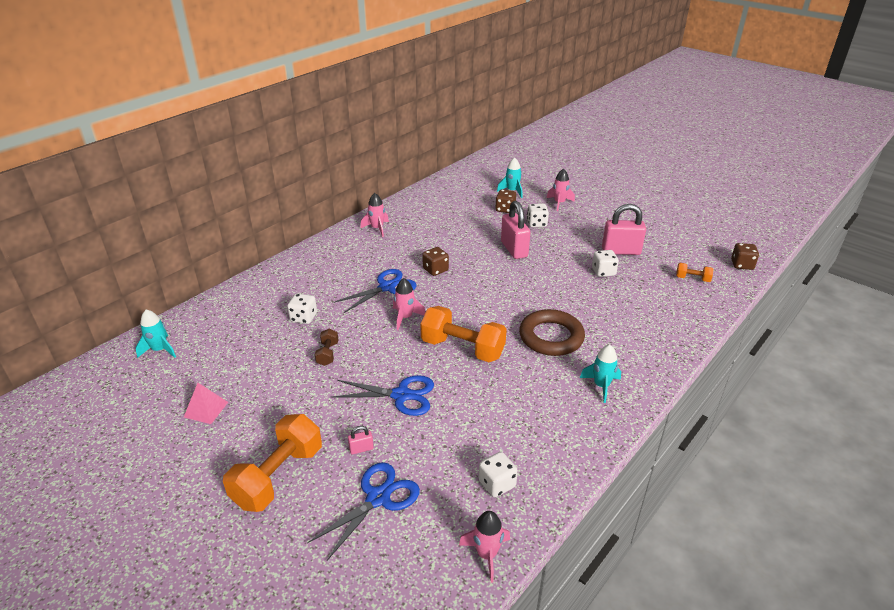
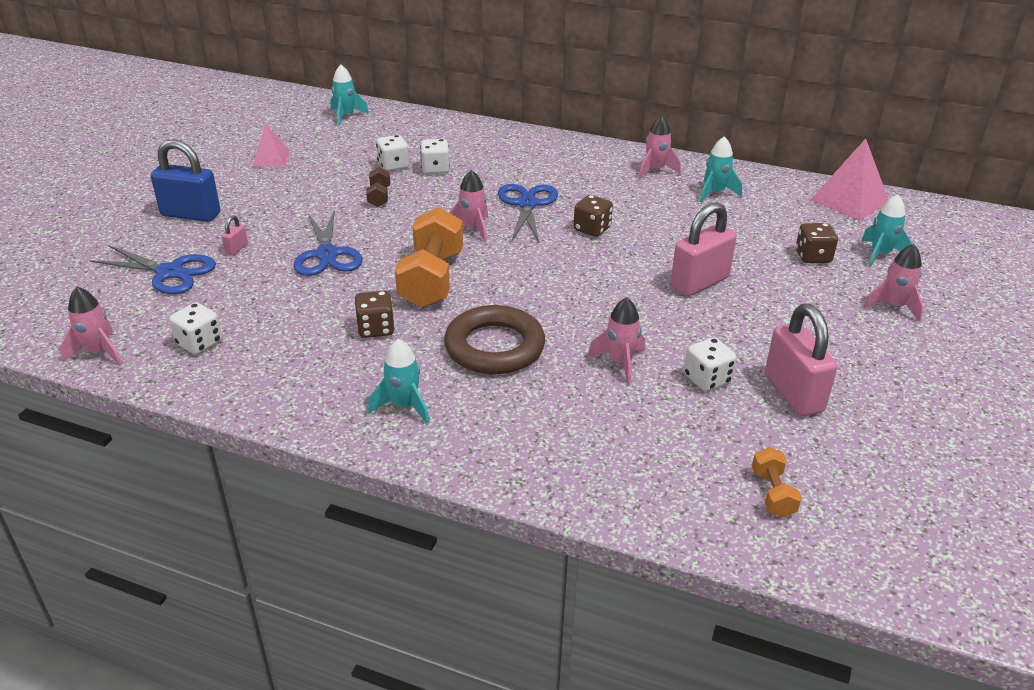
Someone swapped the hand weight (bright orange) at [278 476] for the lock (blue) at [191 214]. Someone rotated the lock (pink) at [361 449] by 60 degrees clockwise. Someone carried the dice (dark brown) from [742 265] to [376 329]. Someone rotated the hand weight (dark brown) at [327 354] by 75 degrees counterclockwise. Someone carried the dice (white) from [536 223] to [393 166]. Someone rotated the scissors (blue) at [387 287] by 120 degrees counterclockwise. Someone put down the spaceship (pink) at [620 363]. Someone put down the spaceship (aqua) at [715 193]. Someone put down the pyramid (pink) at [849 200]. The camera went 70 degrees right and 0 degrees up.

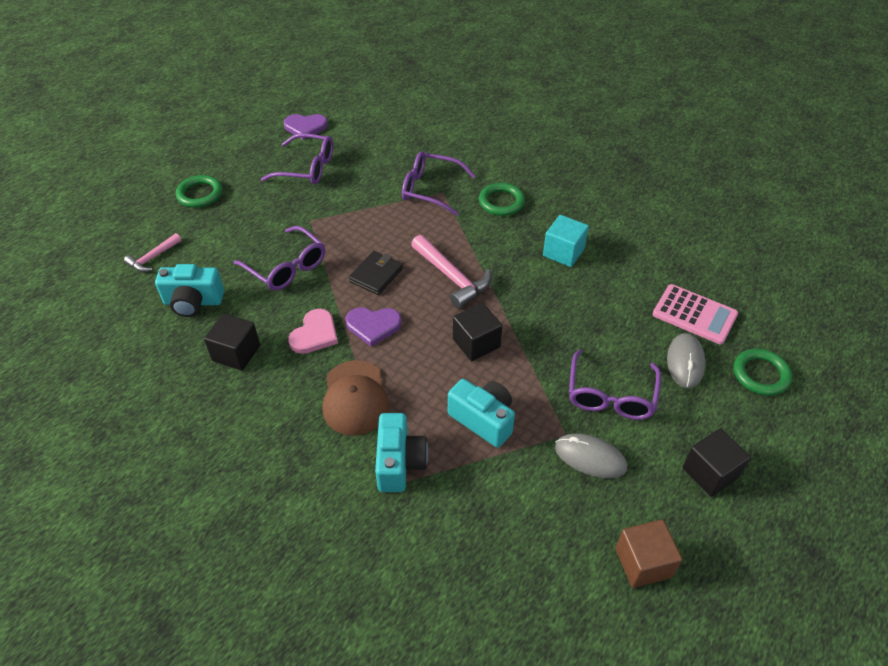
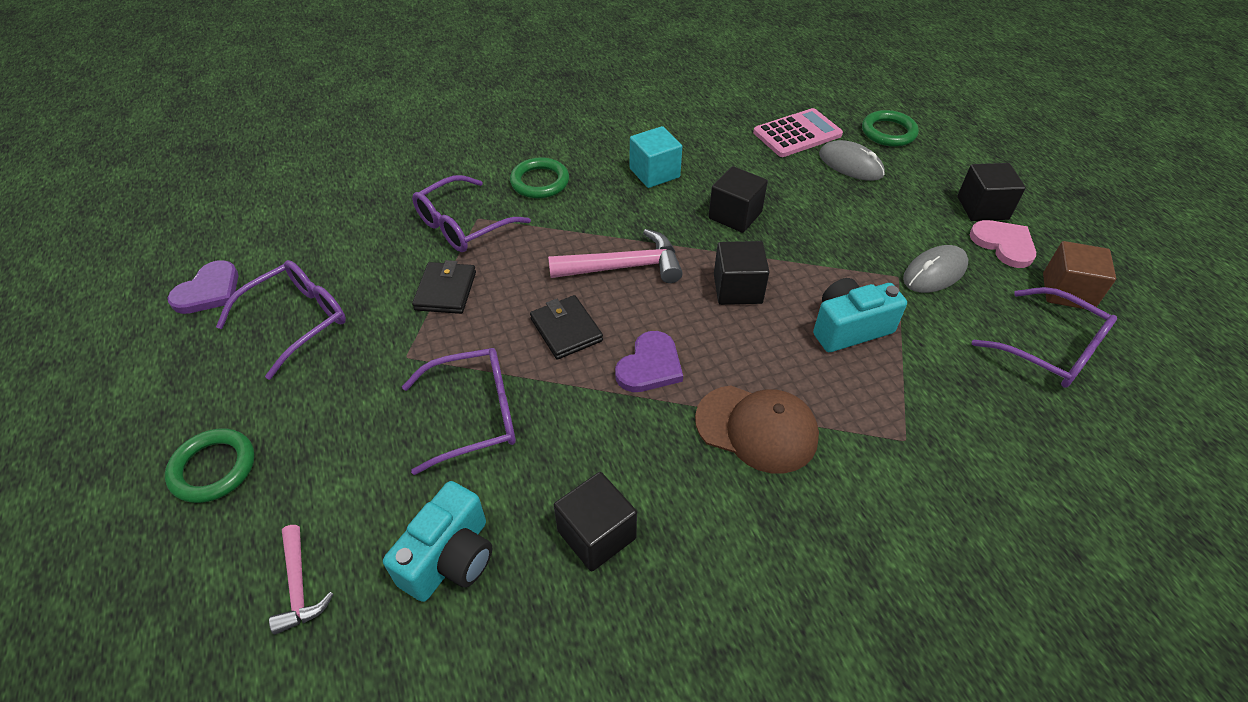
Someone put down the billfold (black) at [446 291]. Someone put down the block (black) at [735 215]. Someone carried the heart shape (pink) from [315 334] to [1004 244]. Someone carried the spectacles (royal purple) from [611 395] to [1050 349]. Someone took away the camera (aqua) at [399 462]. The camera went 60 degrees left and 0 degrees up.

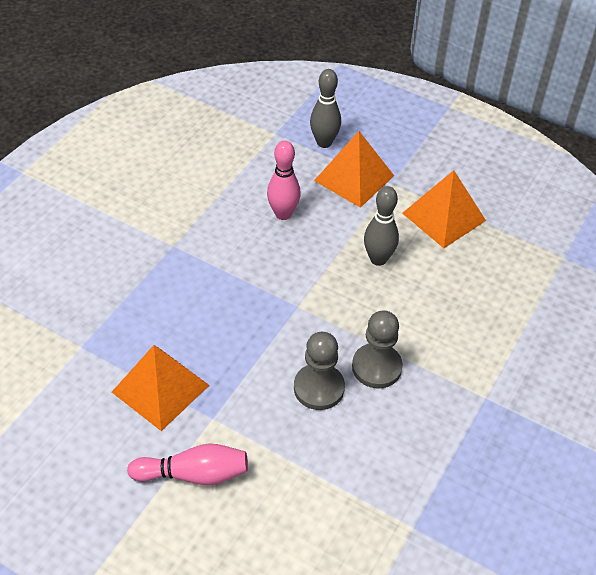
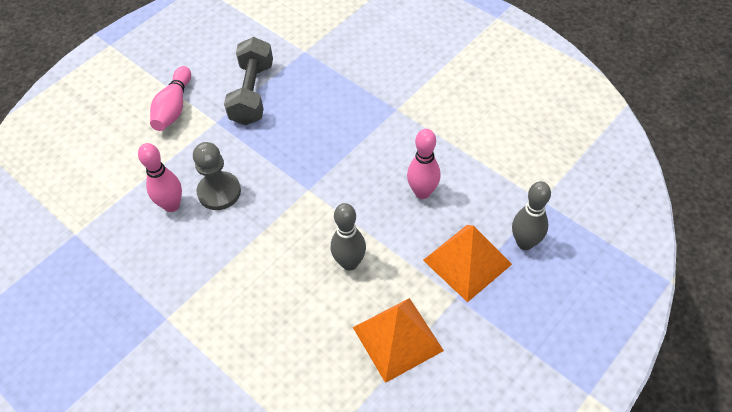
Someone put down the bowling pin (pink) at [172 205]. Someone swapped the pyramid (bright orange) at [160 388] for the hand weight (ash-grey) at [252 93]. Someone took away the chess pawn (ash-grey) at [376 367]. The camera went 105 degrees right and 5 degrees up.

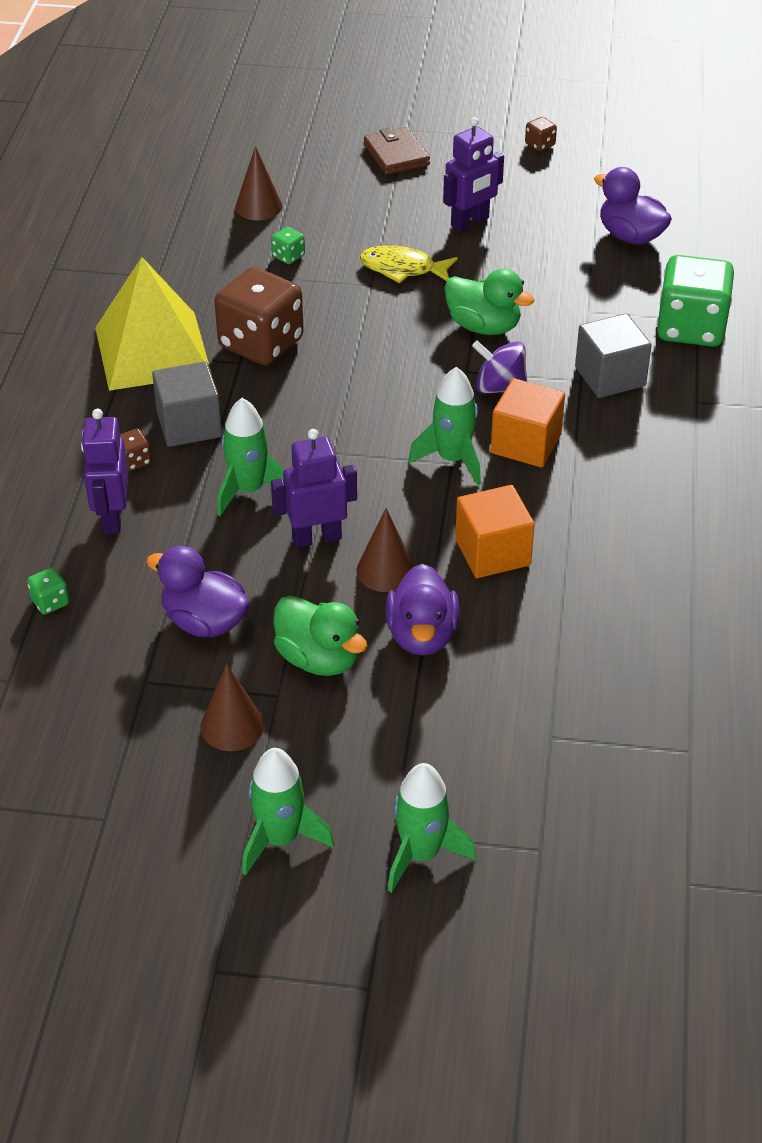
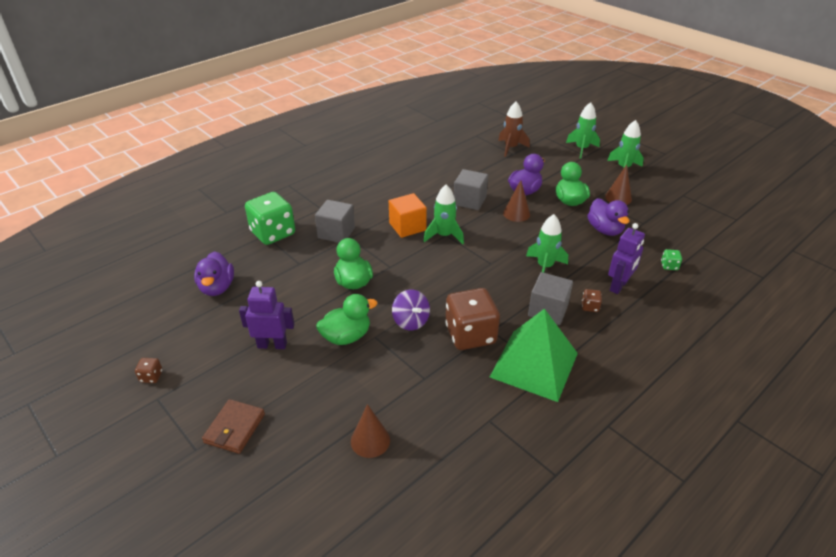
Someone swapped the fish (yellow) at [402 269] for the duck (leaf-green) at [346 336]. Someone carried the toy top (royal purple) from [499 388] to [411 321]. Someone repainted the block (bright orange) at [492 552], which became the block (ash-grey) at [469 201]. Someone repainted the pyramid (yellow) at [153 350], which became the pyramid (leaf-green) at [534 364]. Someone put down the spaceship (dark brown) at [511 148]. Someone took away the dice (leaf-green) at [288 256]. Someone took away the toy robot (royal purple) at [316 537]. The camera went 140 degrees left and 5 degrees down.

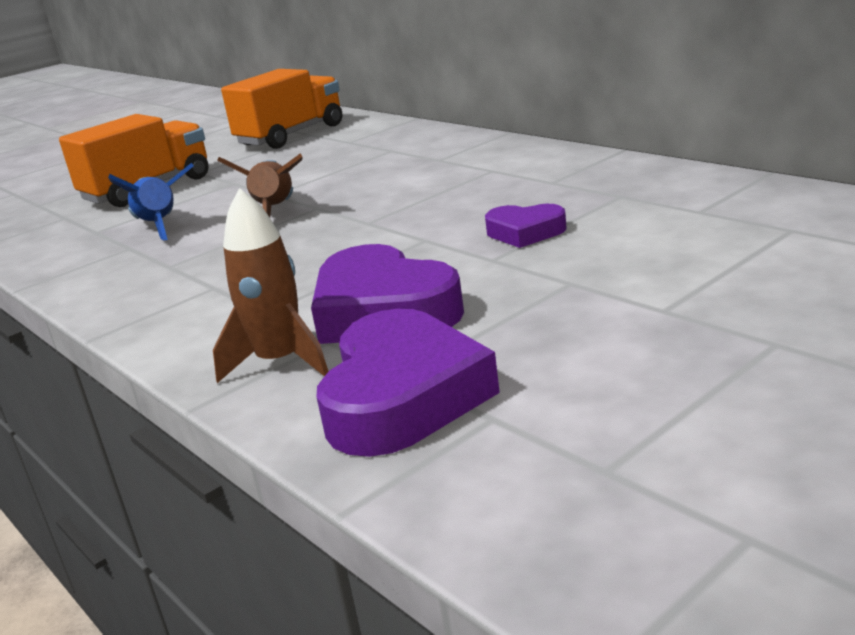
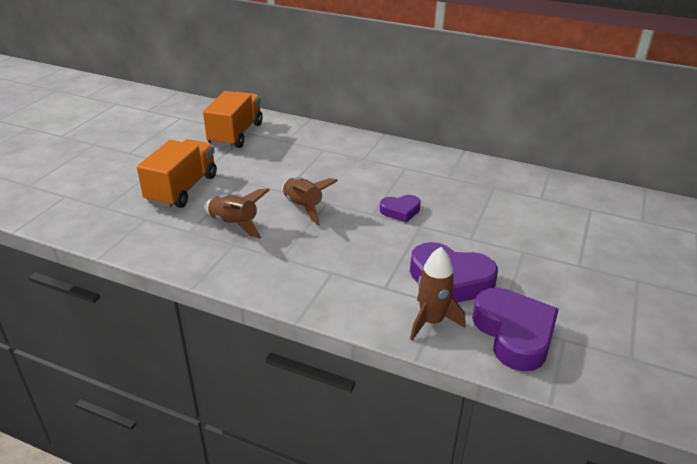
Someone repainted the spaceship (blue) at [159 226], which became the spaceship (dark brown) at [234 224]. Someone carried the heart shape (royal purple) from [525 232] to [400 211]. The camera went 30 degrees left and 10 degrees up.

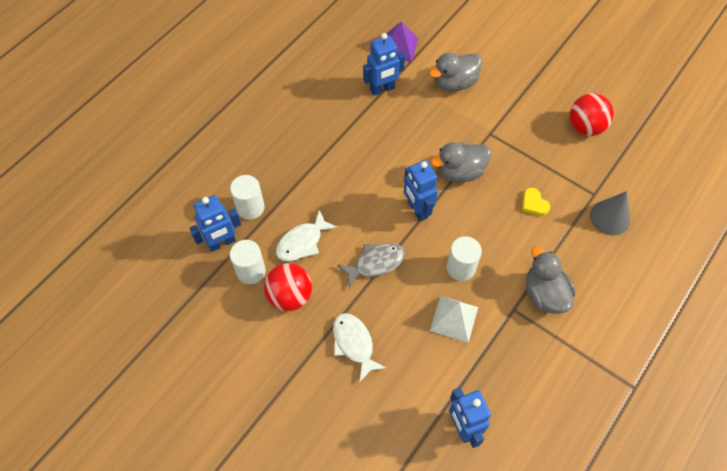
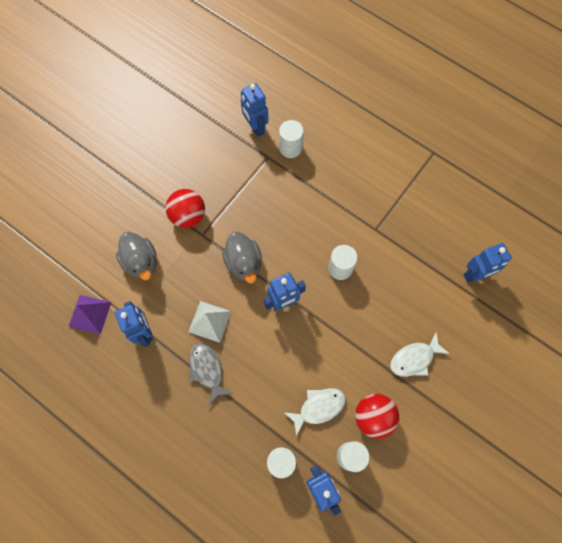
Someone carried the ball (red) from [585 127] to [188 216]. Someone carried the pyramid (white) from [454 318] to [209 321]. Someone carried the fish (ash-grey) from [375 263] to [207 370]. Someone put down the toy robot (blue) at [255 127]. Someone swapped the cone shape (ash-grey) at [610 217] for the cylinder shape (white) at [290 148]. Someone rotated the fish (white) at [302 242] by 75 degrees counterclockwise. Someone took away the heart shape (yellow) at [534 204]. Someone took away the duck (ash-grey) at [544 294]. The camera went 90 degrees left and 10 degrees up.

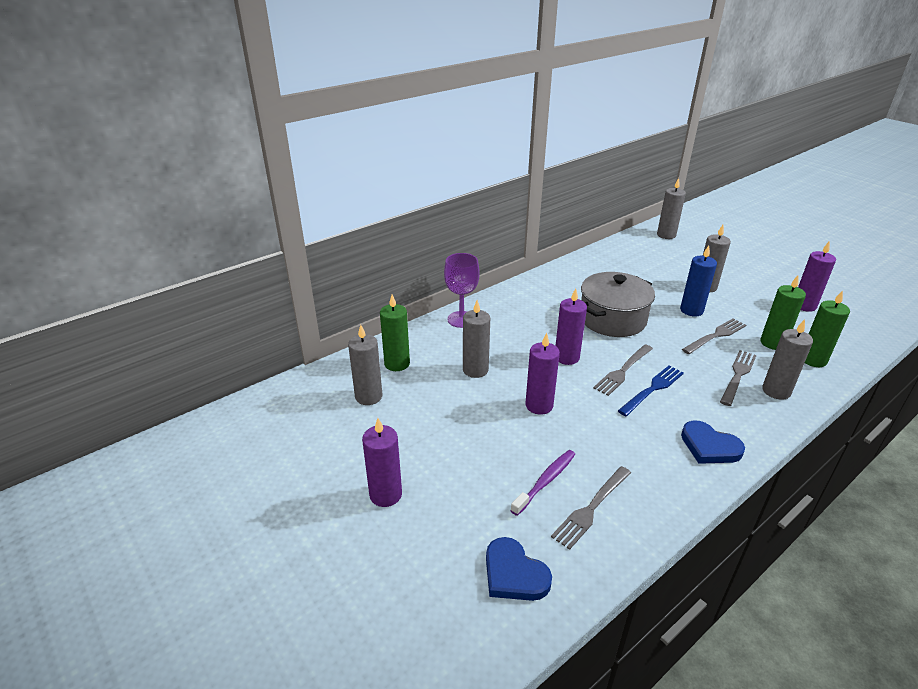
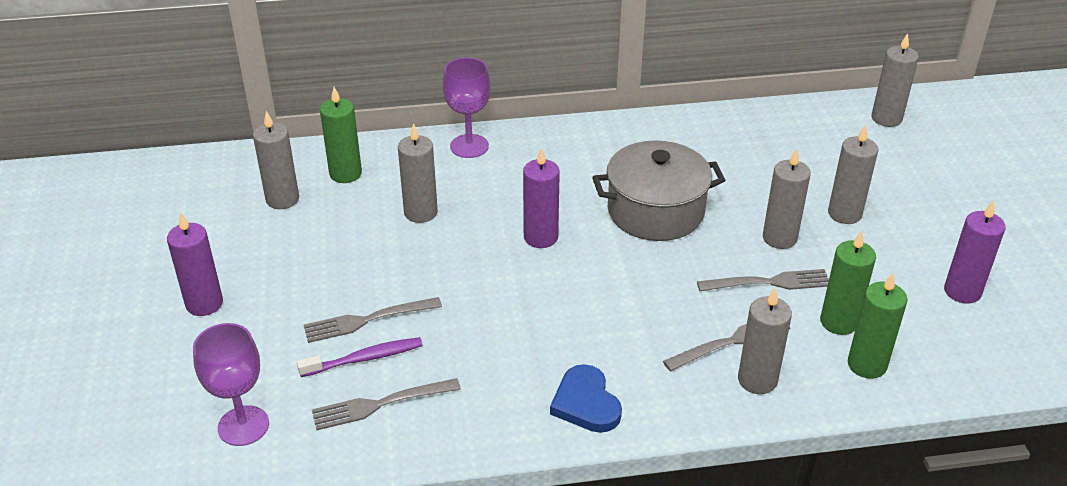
Someone swapped the heart shape (blue) at [514 574] for the goblet (royal purple) at [243 426]. Someone carried the table fork (ash-grey) from [623 371] to [367 320]. Someone repainted the pillar candle (blue) at [691 310], which became the pillar candle (ash-grey) at [779 238]. Someone took away the pillar candle (royal purple) at [539 405]. Someone took away the table fork (blue) at [652 389]. The camera went 30 degrees right and 5 degrees up.

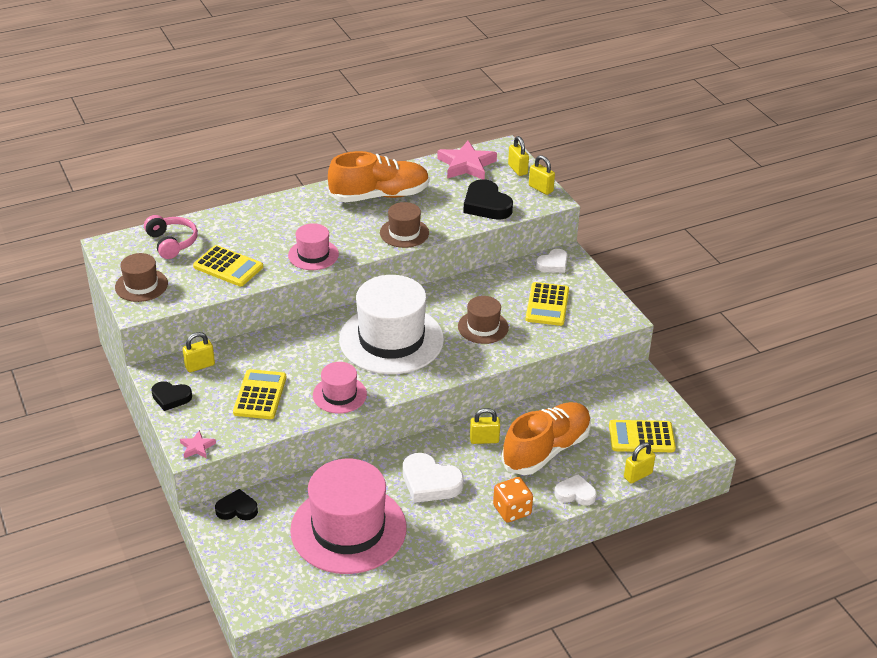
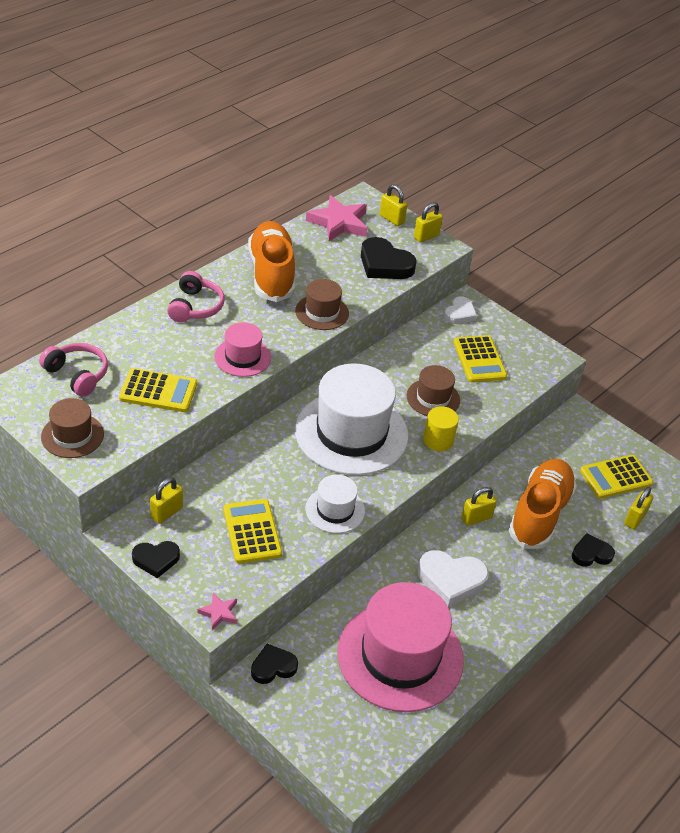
Someone put down the over-ear headphones (pink) at [195 307]. Someone rotated the lace-up shoe (bright orange) at [379 196] by 60 degrees counterclockwise. Someone repainted the top hat (pink) at [339 395], which became the top hat (white) at [335 510]. Someone rotated the lock (yellow) at [540 189] by 60 degrees counterclockwise. Someone put down the cylinder shape (yellow) at [438 440]. Someone repainted the heart shape (white) at [575 493], which became the heart shape (black) at [591 554]. Someone took away the dice (bright orange) at [512 510]. The camera went 25 degrees left and 5 degrees up.

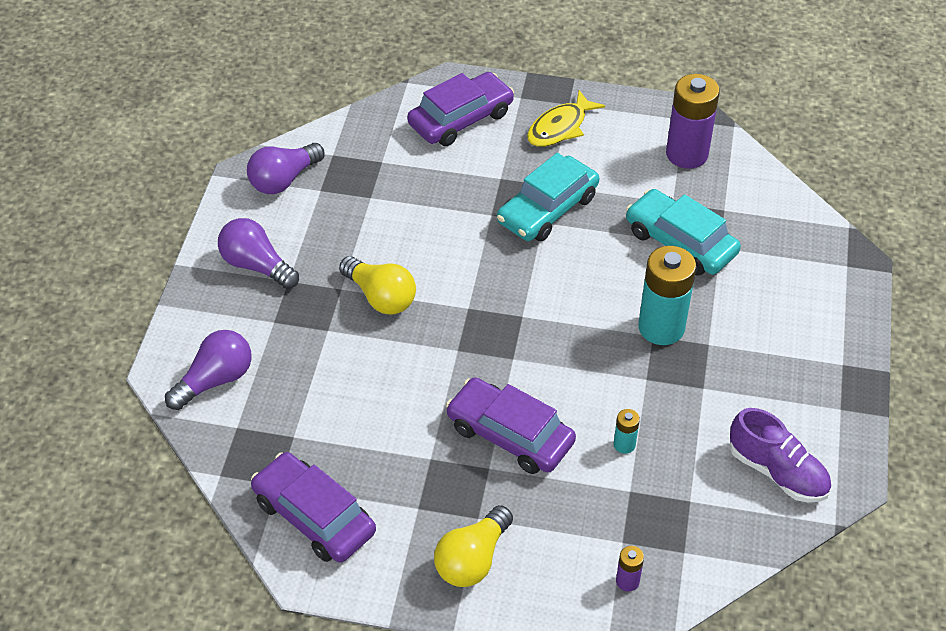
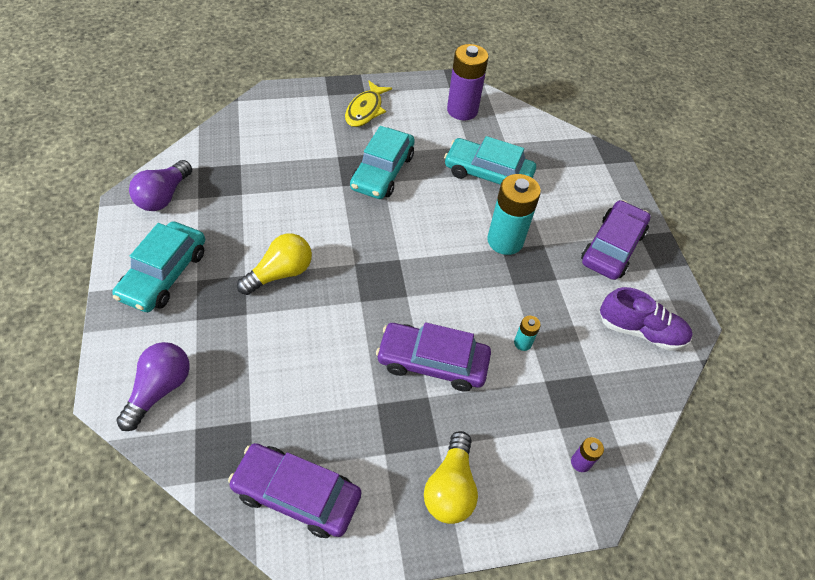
Someone swapped the bulb (royal purple) at [256 266] for the toy car (aqua) at [164 274]. Someone rotated the bulb (yellow) at [380 297] by 60 degrees counterclockwise. Someone carried the toy car (royal purple) from [460 119] to [612 247]. The camera went 25 degrees left and 5 degrees up.

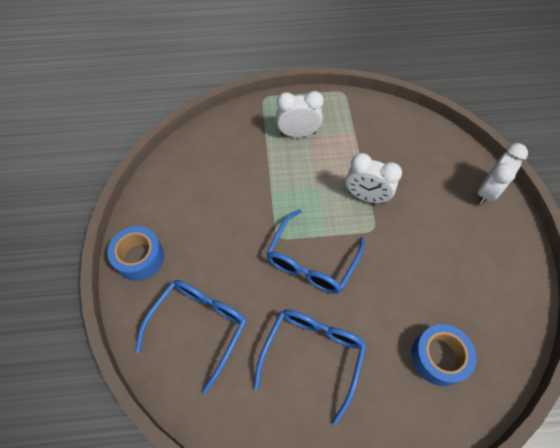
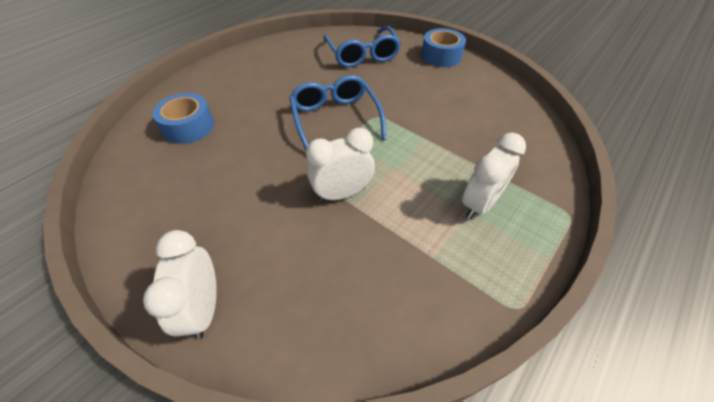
Someone took away the spectacles (blue) at [312 355]. The camera went 135 degrees right and 10 degrees down.

